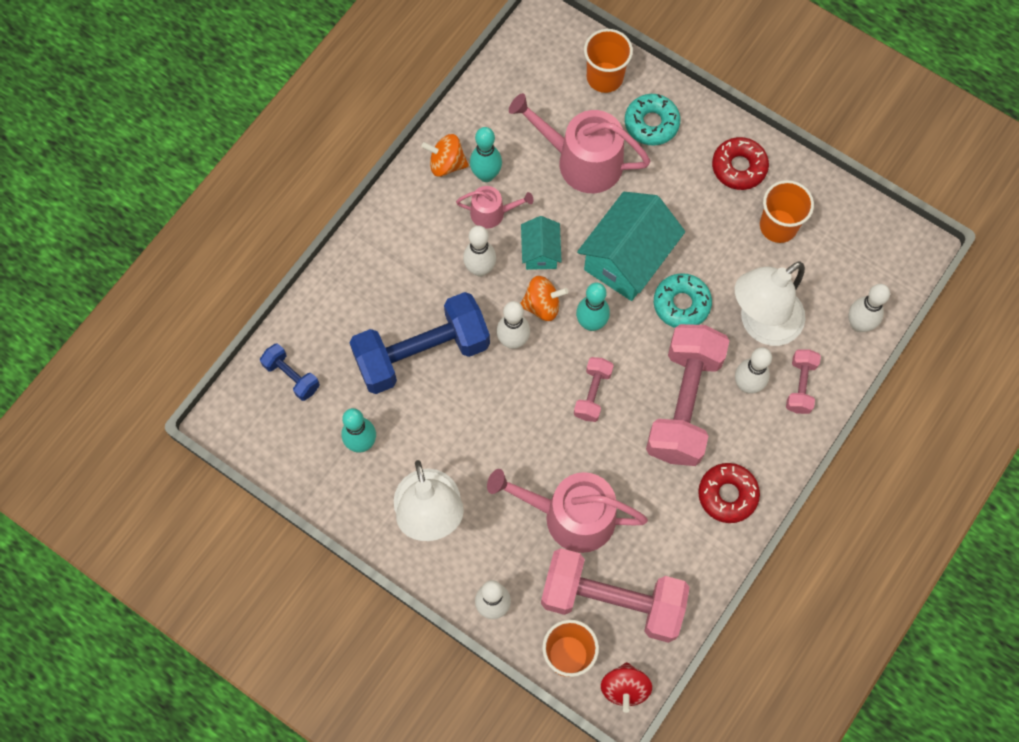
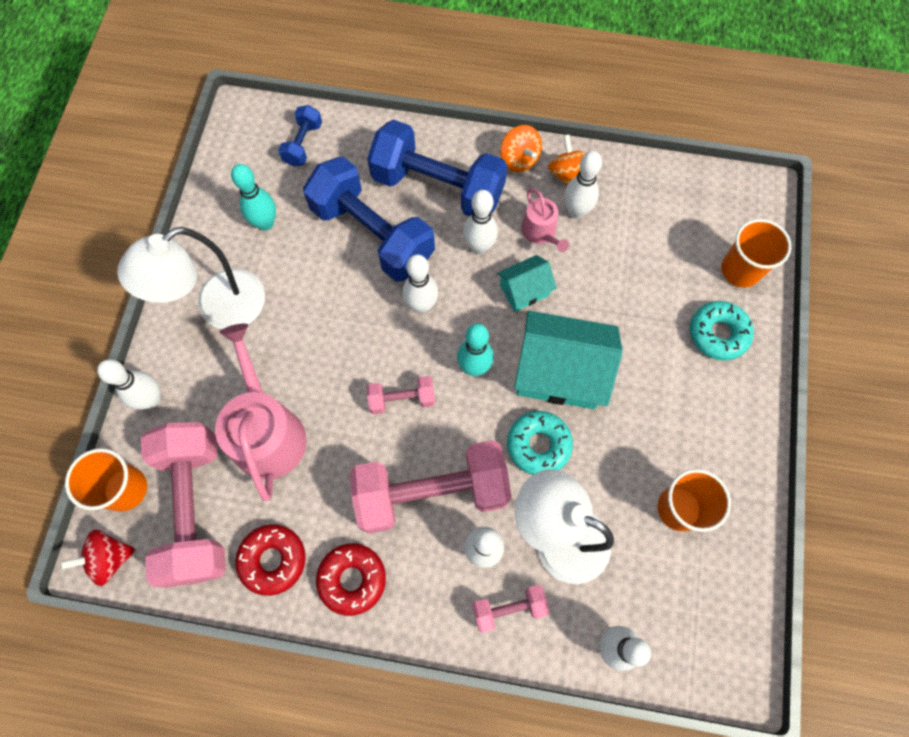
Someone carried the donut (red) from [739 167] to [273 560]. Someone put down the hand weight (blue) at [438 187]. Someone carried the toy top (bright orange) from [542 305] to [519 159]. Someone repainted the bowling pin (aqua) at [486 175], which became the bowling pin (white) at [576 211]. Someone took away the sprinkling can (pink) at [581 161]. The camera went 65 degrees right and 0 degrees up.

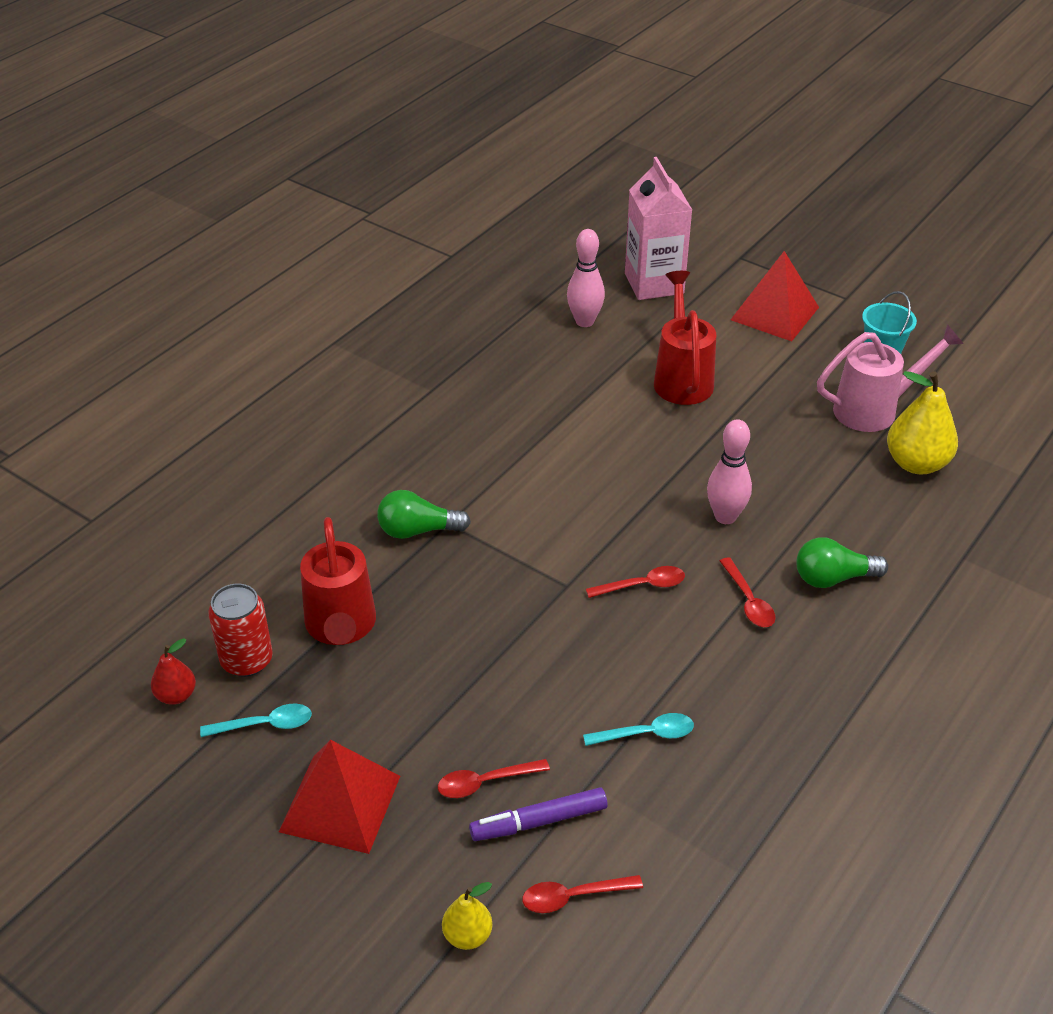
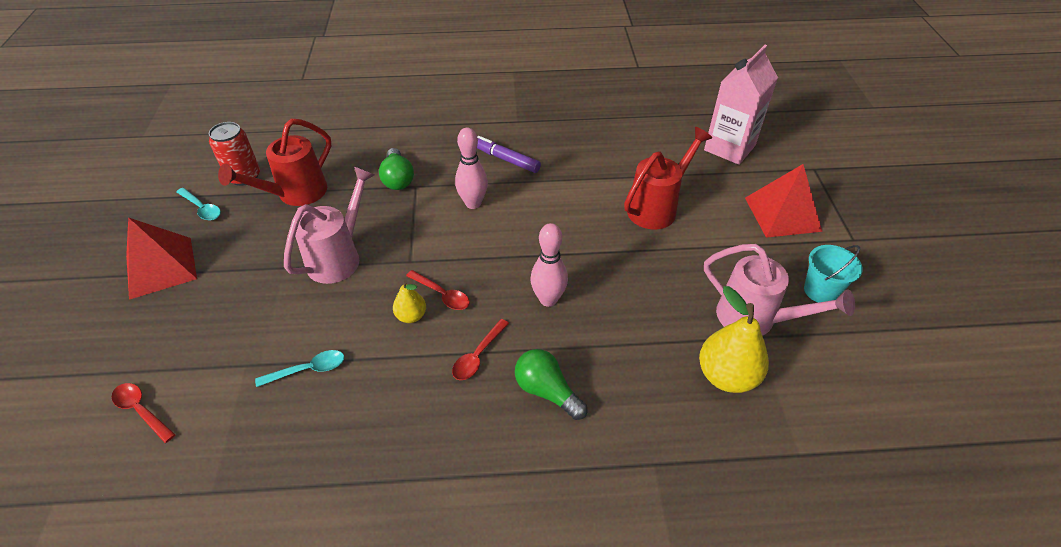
Someone rotated the teaspoon (aqua) at [646 734] by 60 degrees counterclockwise. Someone put down the sprinkling can (pink) at [338 257]. Someone rotated the bulb (leaf-green) at [418 530] by 150 degrees counterclockwise. Someone carried the pear fruit (yellow) from [467 935] to [411 316]. Someone carried the bowling pin (pink) from [584 321] to [473 203]. Someone carried the felt pen (royal purple) from [539 821] to [505 159]. Someone took away the pear fruit (red) at [176 695]. Someone took away the teaspoon (red) at [485 782]. The camera went 50 degrees right and 5 degrees up.

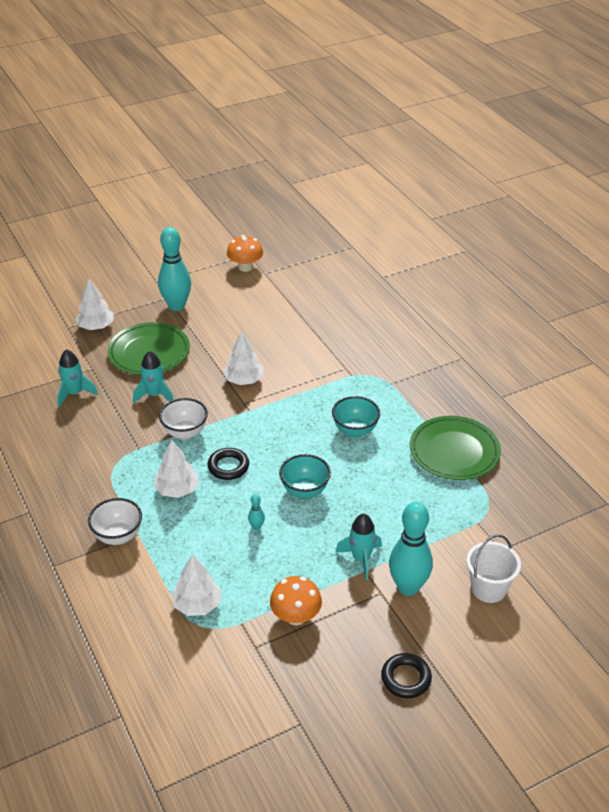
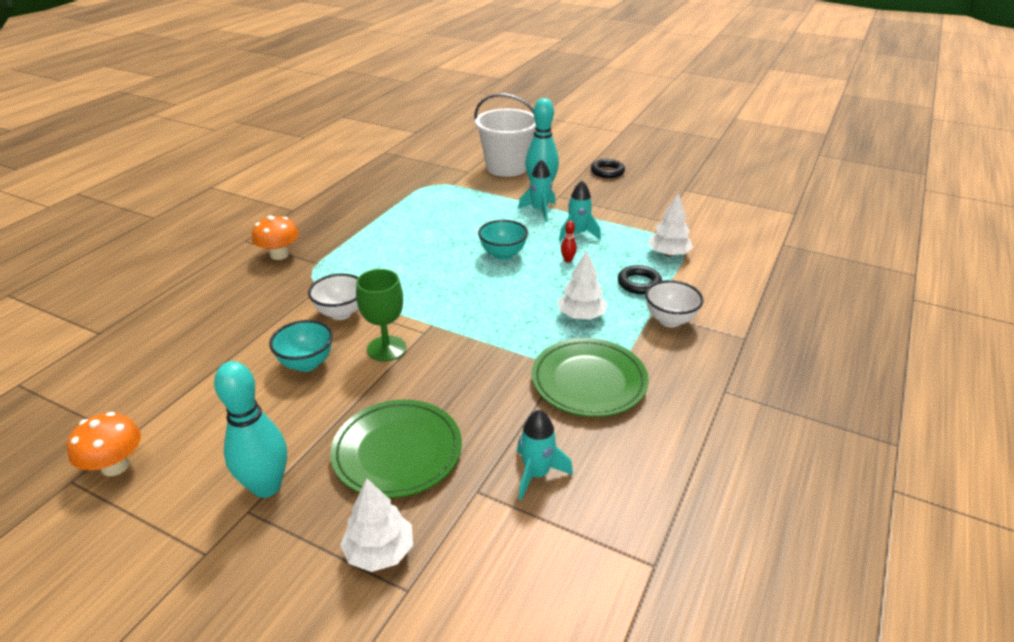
Someone carried the fungus (bright orange) from [296 616] to [279 255]. Someone carried the bowl (aqua) from [355 430] to [306 363]. Someone carried the bowl (white) from [185 433] to [341 313]. Someone swapped the toy tree (white) at [244 380] for the goblet (leaf-green) at [386 348]. Someone scaled the bucket (white) at [488 588] by 1.62. Someone carried the plate (leaf-green) from [454 452] to [589 381]. Someone carried the spaceship (aqua) from [154 395] to [578 234]. Someone repainted the bowling pin (aqua) at [256 527], which became the bowling pin (red) at [568 260]. Someone carried the torus (black) from [228 467] to [639 283]. The camera went 125 degrees left and 5 degrees down.

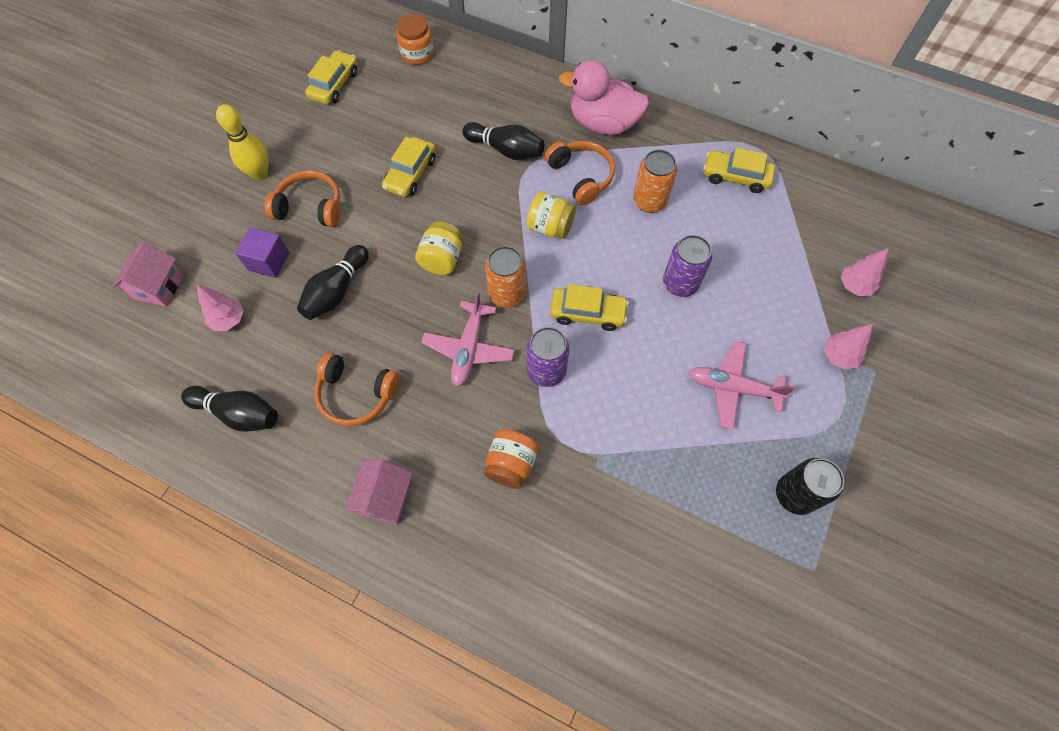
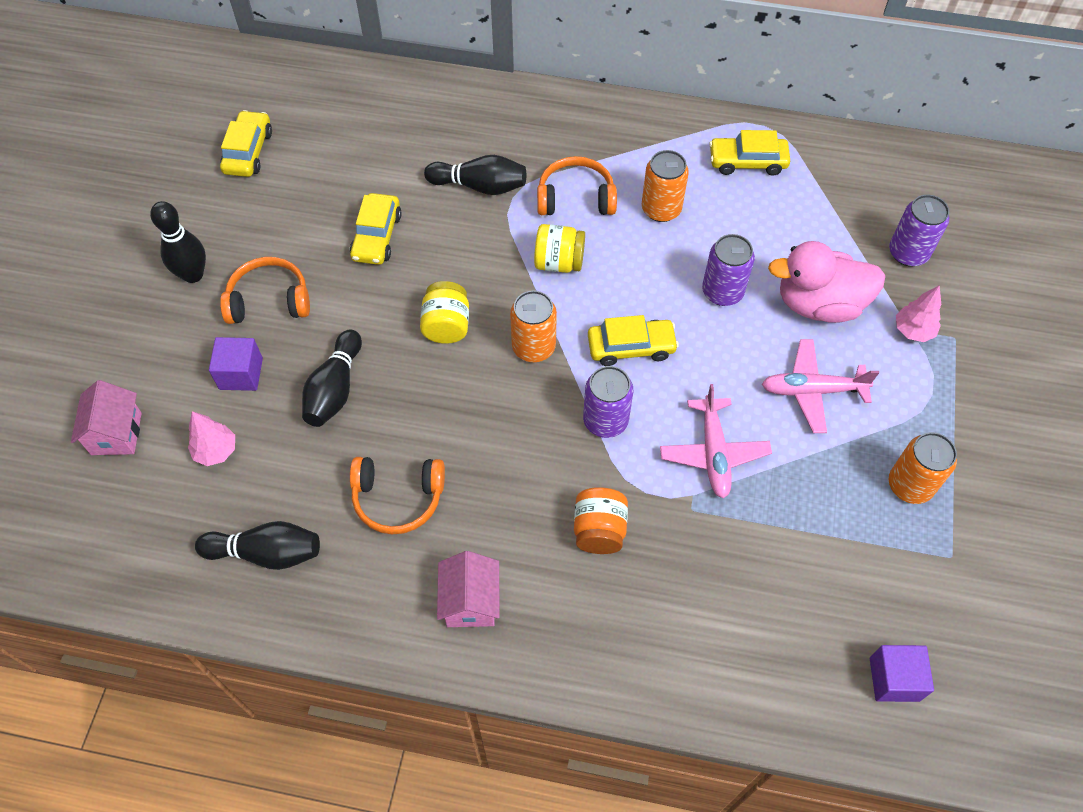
Someone repainted the bowling pin (yellow) at [259 173], which became the bowling pin (black) at [193 274]. Someone rotated the over-ear headphones (bright orange) at [581 176] by 45 degrees counterclockwise. Someone carried the toy plane (pink) from [469 349] to [713 453]. Someone carried the duck (pink) from [603 123] to [819 304]. Someone put down the block (royal purple) at [894 679]. Someone swapped the toy tree (pink) at [854 286] for the tin (royal purple) at [908 253]. Someone repainted the tin (black) at [795 494], which became the tin (bright orange) at [910 485]. Someone took away the jam jar (bright orange) at [417 54]. The camera went 15 degrees left and 5 degrees down.

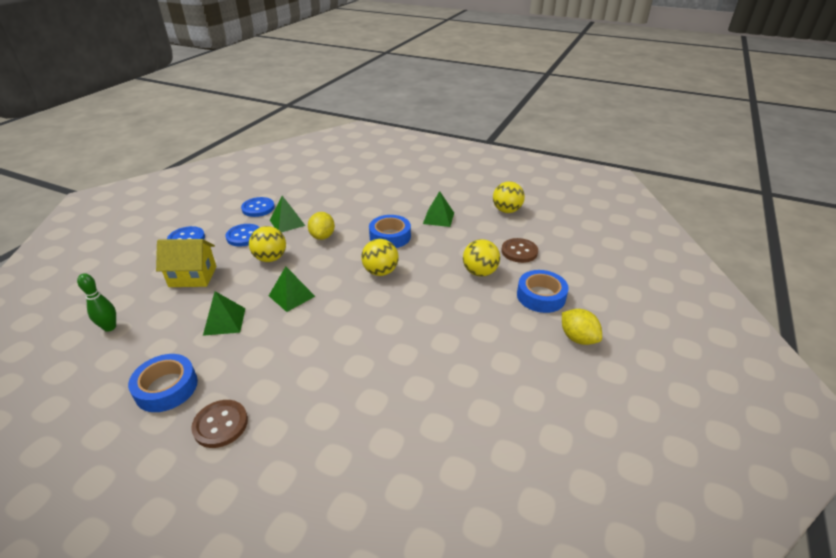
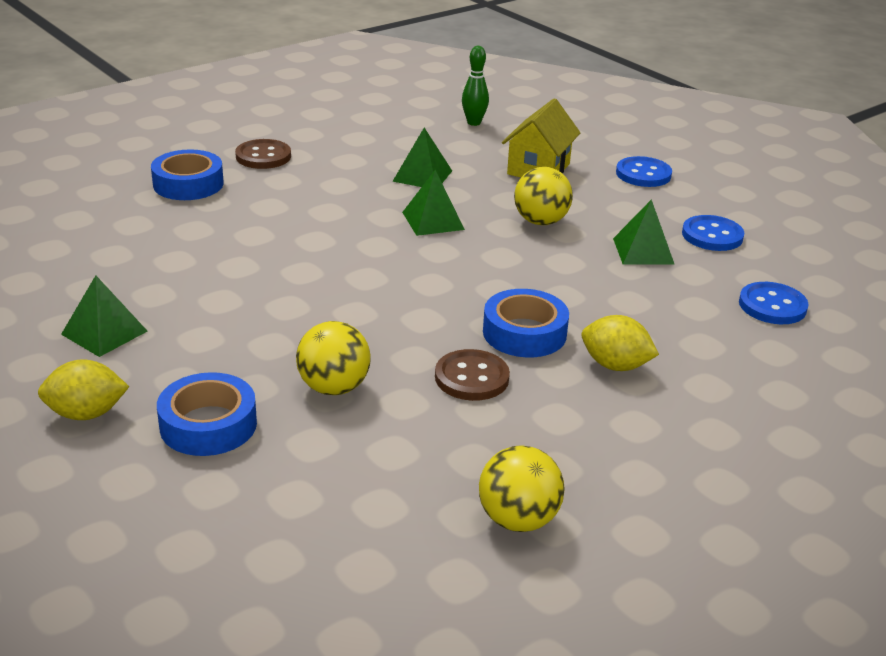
Someone carried the pyramid (leaf-green) from [438 218] to [104 332]. Someone carried the roll of tape (blue) from [166 388] to [188 184]. Someone carried the button (dark brown) from [519 251] to [471 378]. Someone carried the citrus fruit (yellow) from [322 236] to [615 365]. Someone carried the button (blue) from [244 236] to [772 306]. Someone took away the ball (yellow) at [380 272]. The camera went 115 degrees right and 5 degrees down.

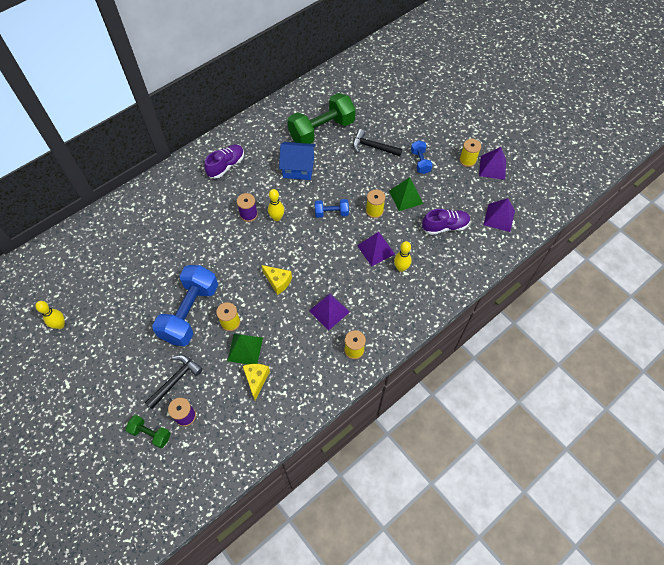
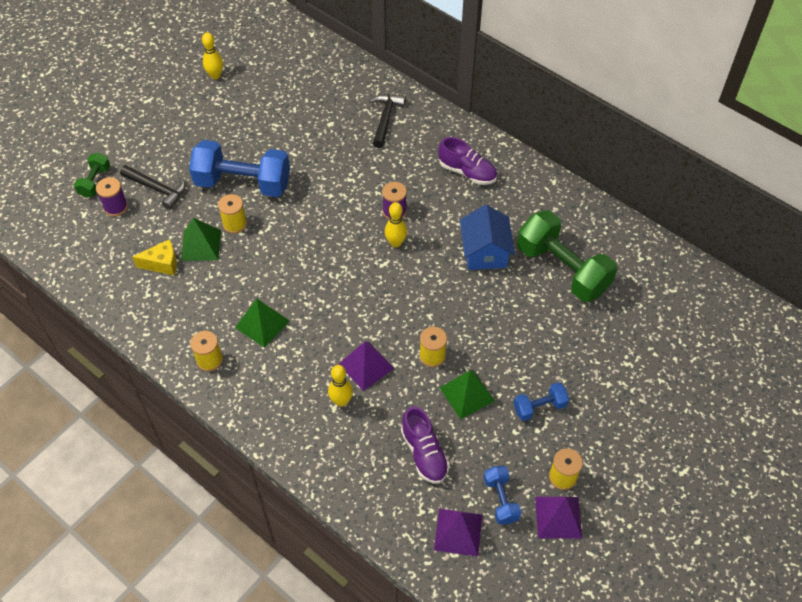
Someone repainted the pyramid (royal purple) at [329 311], which became the pyramid (leaf-green) at [262 324]. Someone carried the claw hammer (black) from [373 147] to [385 119]. Someone carried the hand weight (blue) from [331 213] to [501 500]. Someone took away the cheese (yellow) at [278 282]. The camera went 80 degrees right and 5 degrees down.

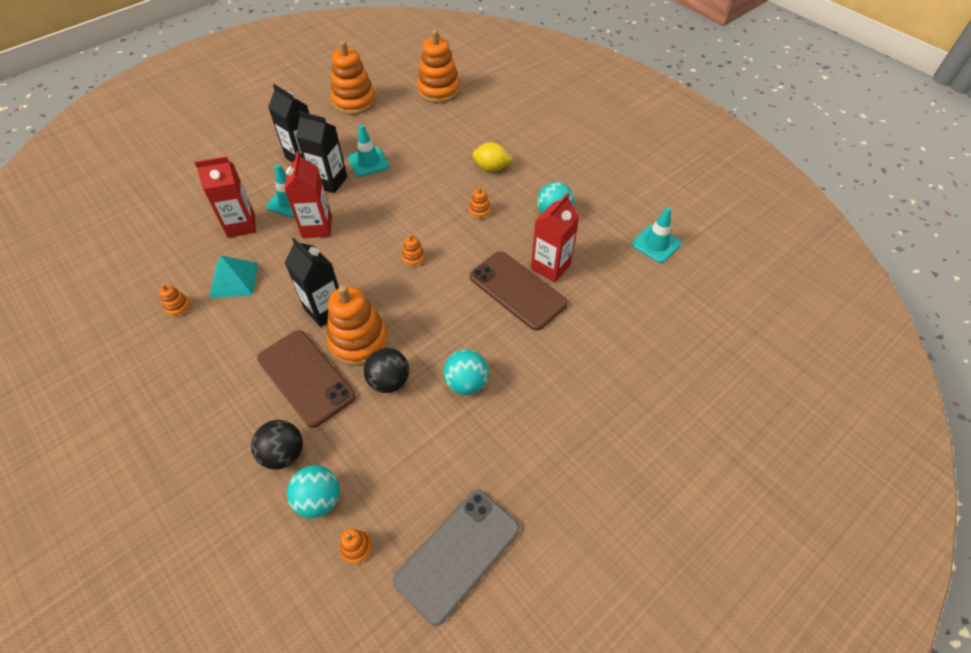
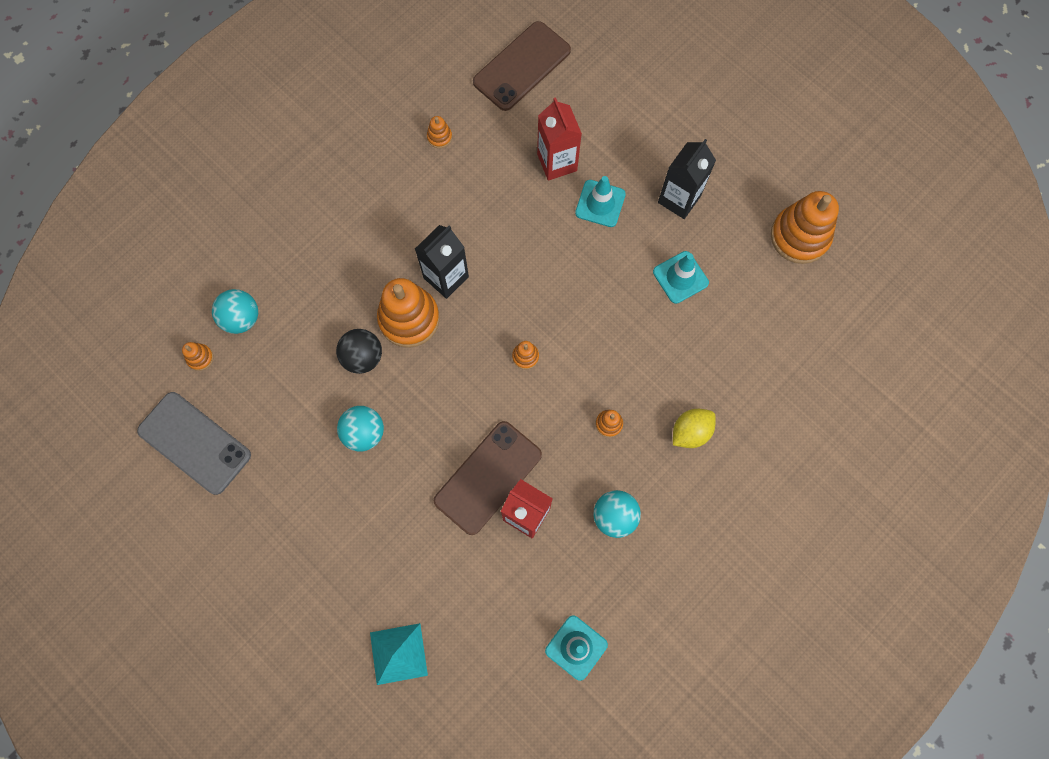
Someone carried the pyramid (aqua) from [234 280] to [398 653]. Someone carried the smartphone (dark brown) from [306 377] to [522 66]. Someone rotated the citrus fruit (yellow) at [491 168] by 45 degrees clockwise. Someone took away the ball (black) at [283 454]. Someone took away the milk carton (red) at [317 227]. Someone took away the milk carton (black) at [329 182]. Someone took away the ring stacker (bright orange) at [439 90]. The camera went 85 degrees right and 20 degrees up.

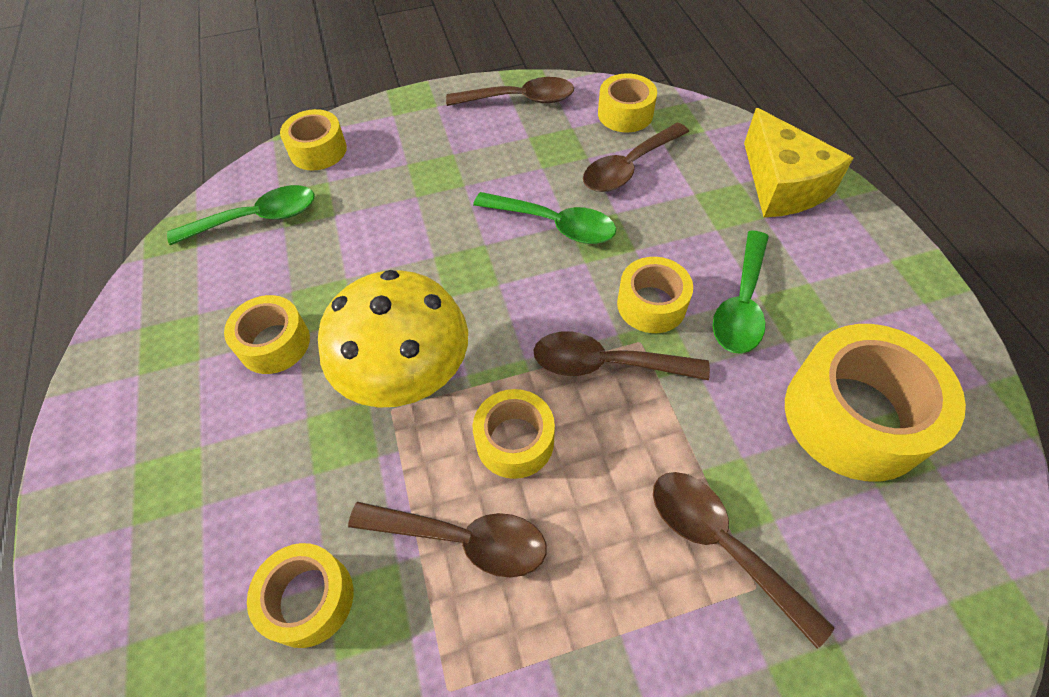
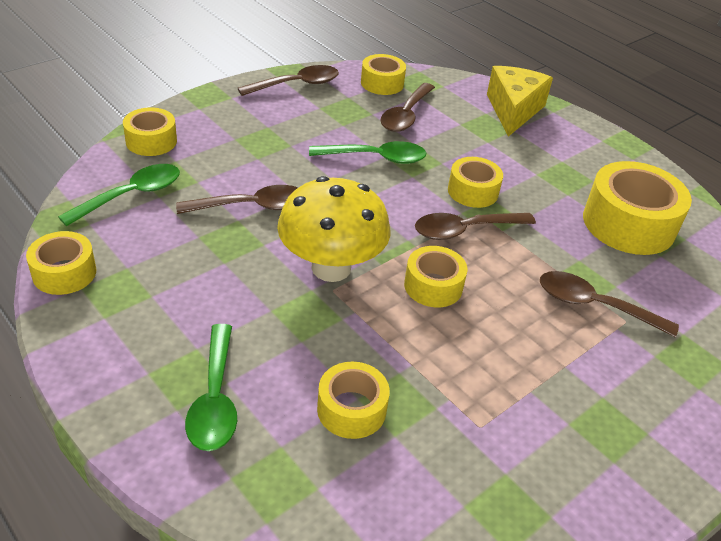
Someone carried the roll of tape (yellow) from [274 343] to [64 273]. Someone carried the teaspoon (dark brown) from [463 539] to [252 206]. Someone carried the teaspoon (leaf-green) from [741 304] to [215 399]. Someone rotated the cheese (yellow) at [782 185] by 120 degrees counterclockwise. The camera went 30 degrees left and 15 degrees down.

